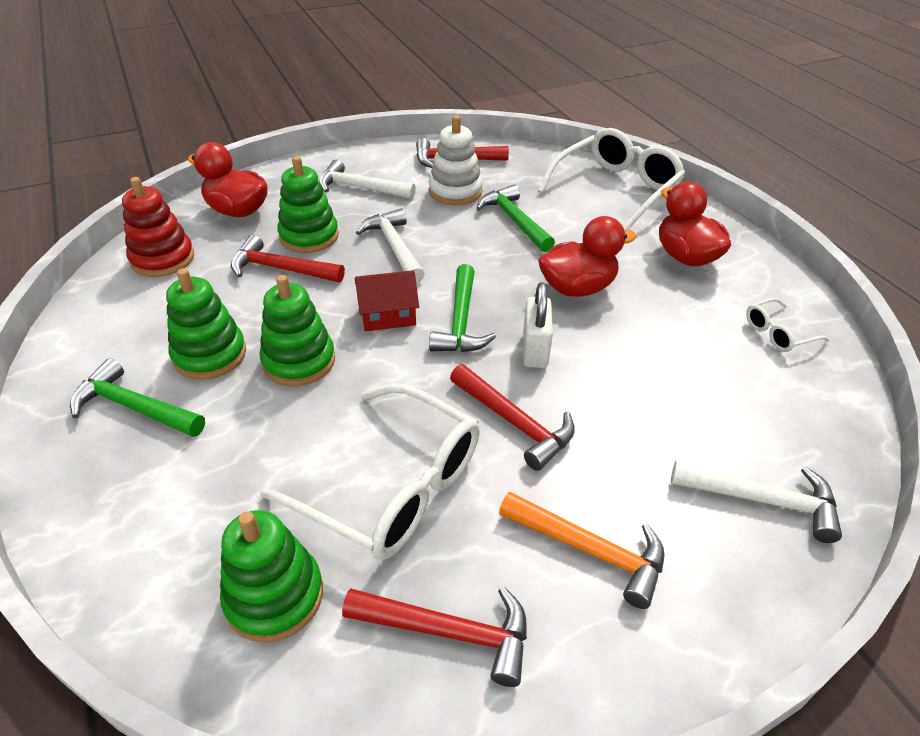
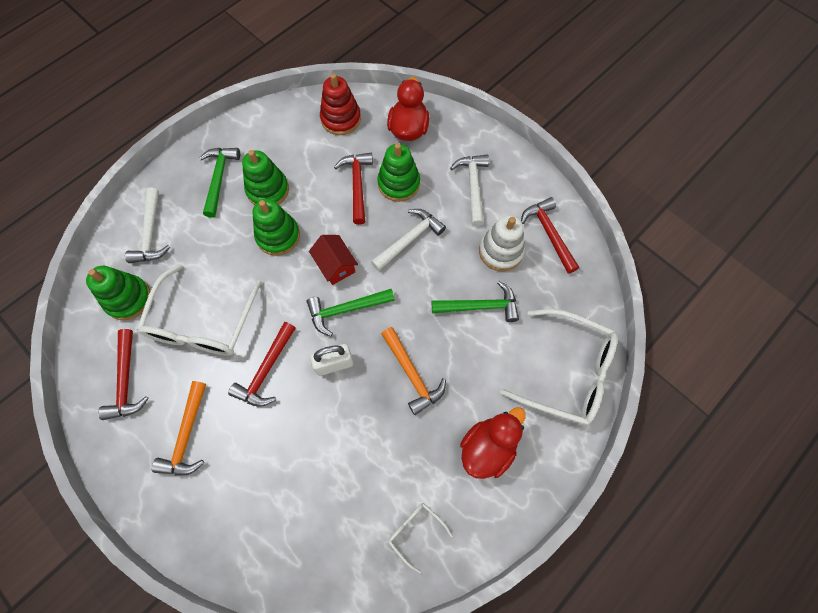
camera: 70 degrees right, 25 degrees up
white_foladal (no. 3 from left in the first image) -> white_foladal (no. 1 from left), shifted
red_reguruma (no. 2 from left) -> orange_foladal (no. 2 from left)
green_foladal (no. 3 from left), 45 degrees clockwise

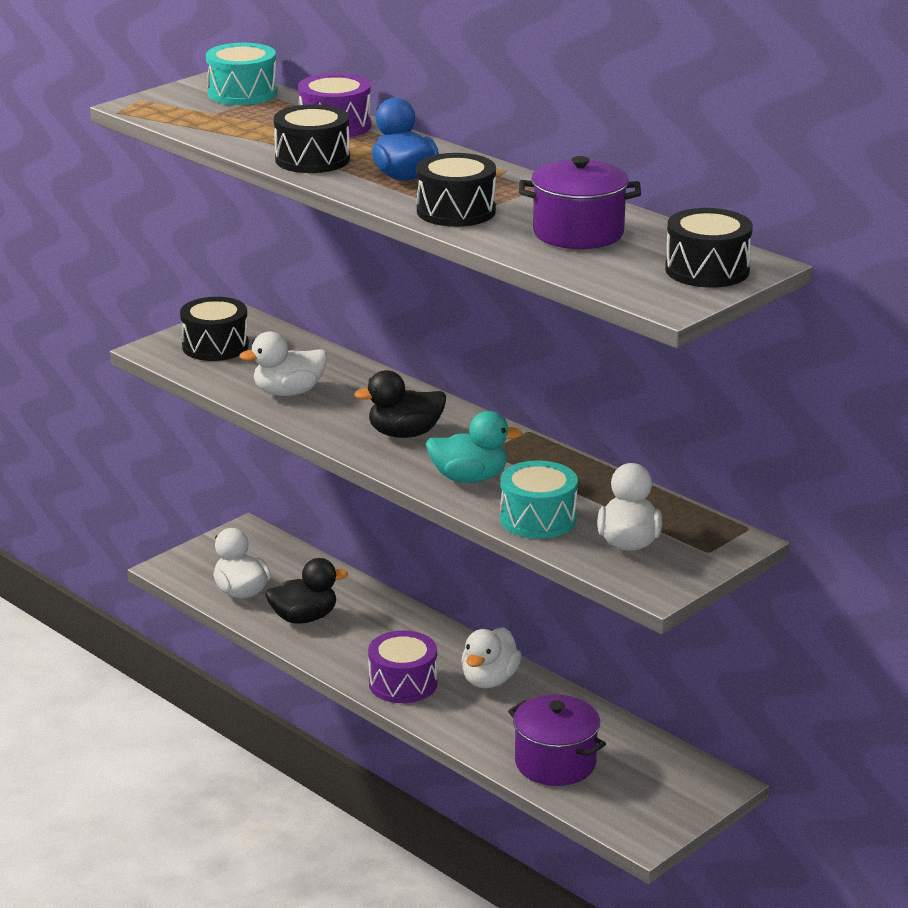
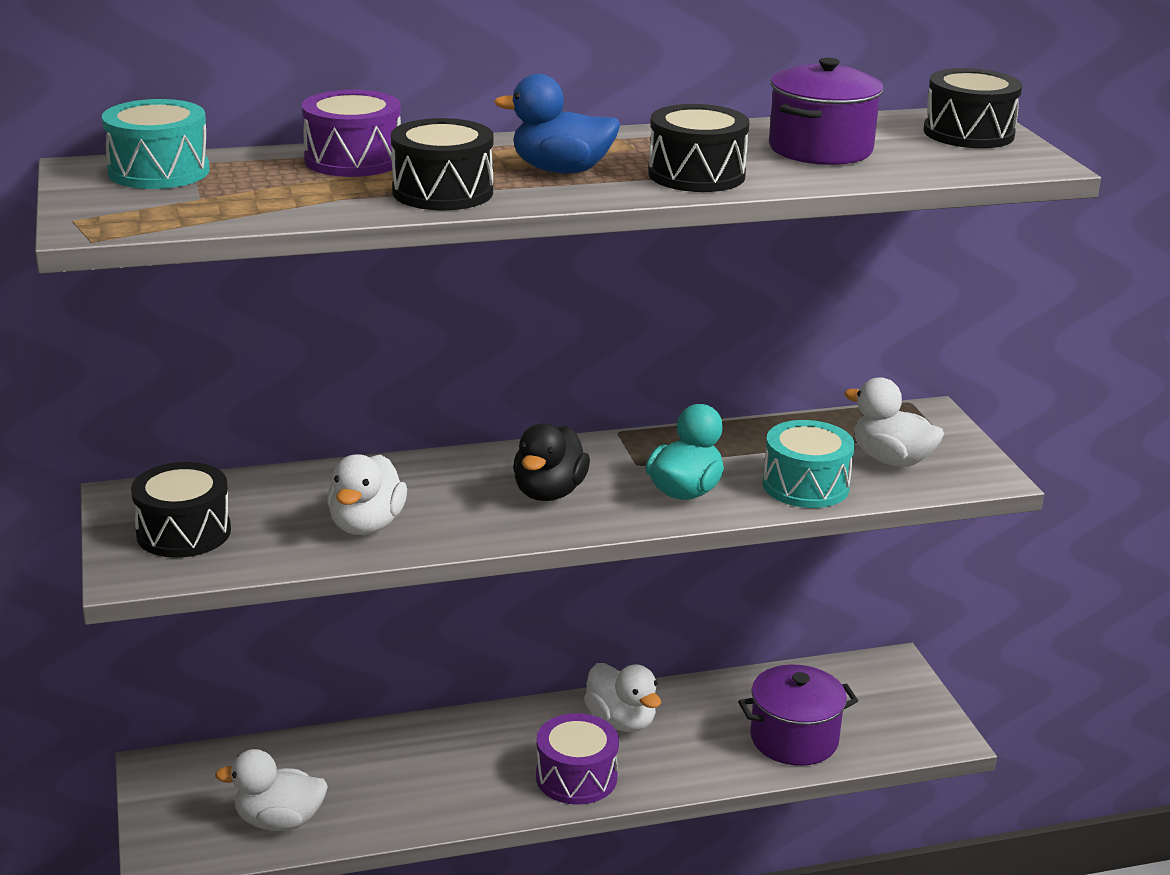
camera: 60 degrees left, 0 degrees up
black_reguruma (no. 1 from left) -> none

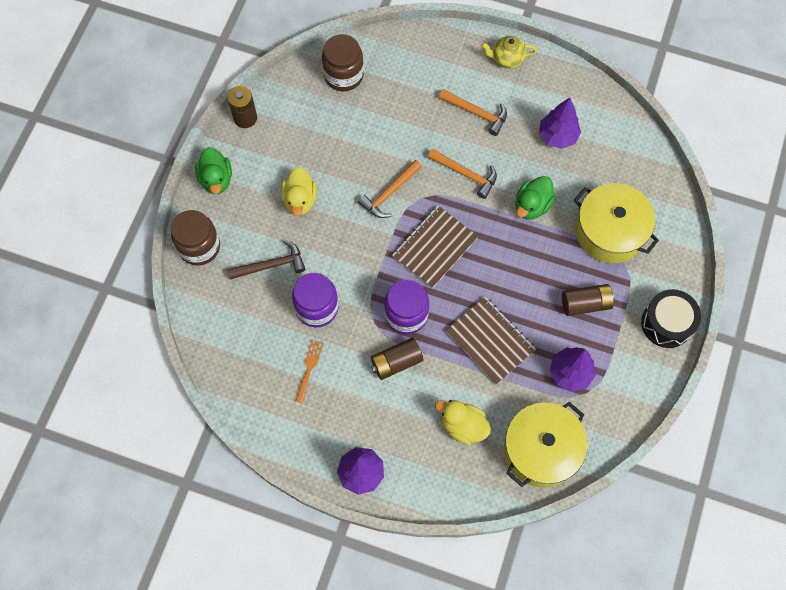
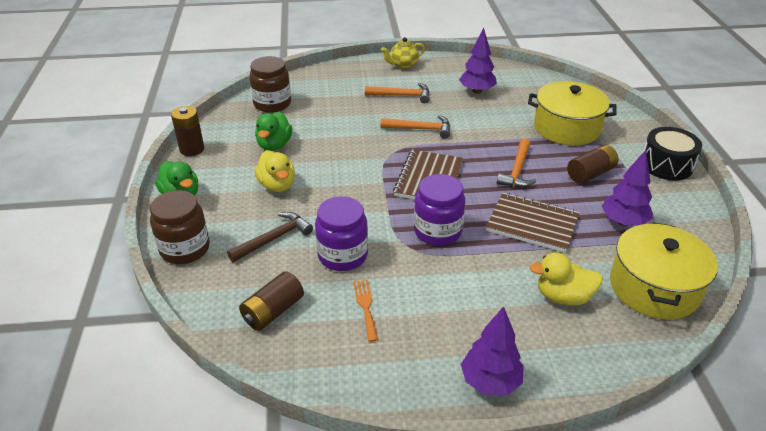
camera: 25 degrees left, 30 degrees down
orange_foladal (no. 1 from left in the first image) -> orange_foladal (no. 3 from left), shifted
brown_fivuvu (no. 2 from left), shifted
green_reguruma (no. 2 from left), shifted

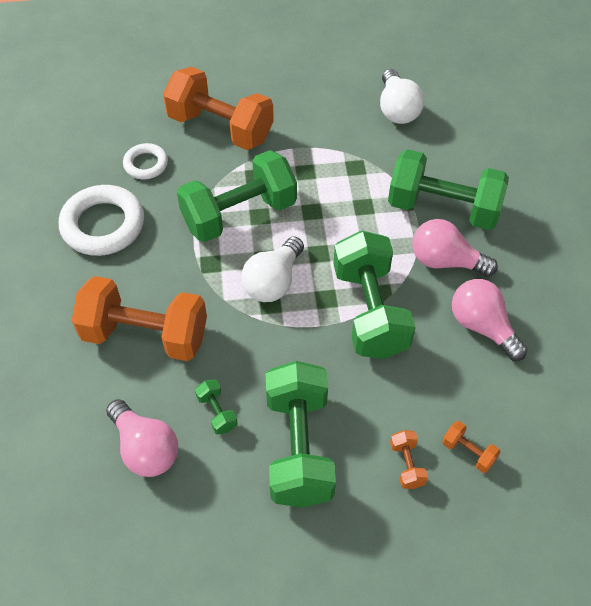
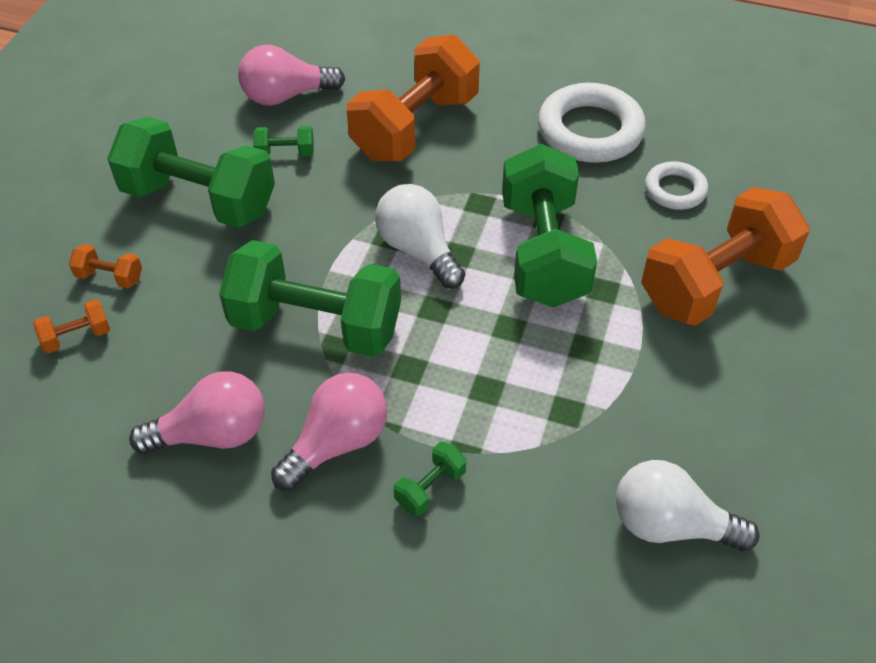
camera: 115 degrees right, 5 degrees down
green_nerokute (no. 5 from left in the first image) -> green_nerokute (no. 4 from left), x0.41

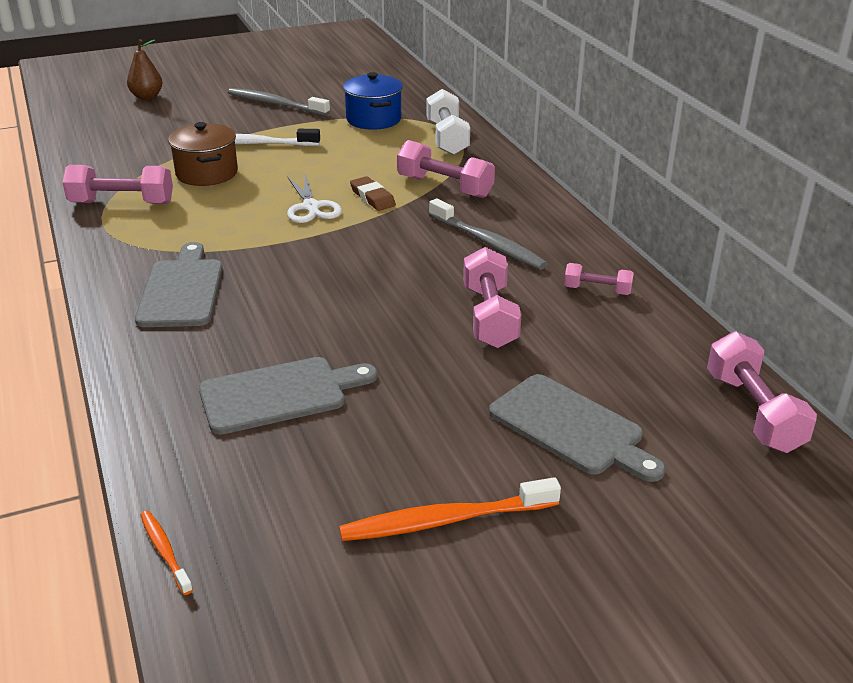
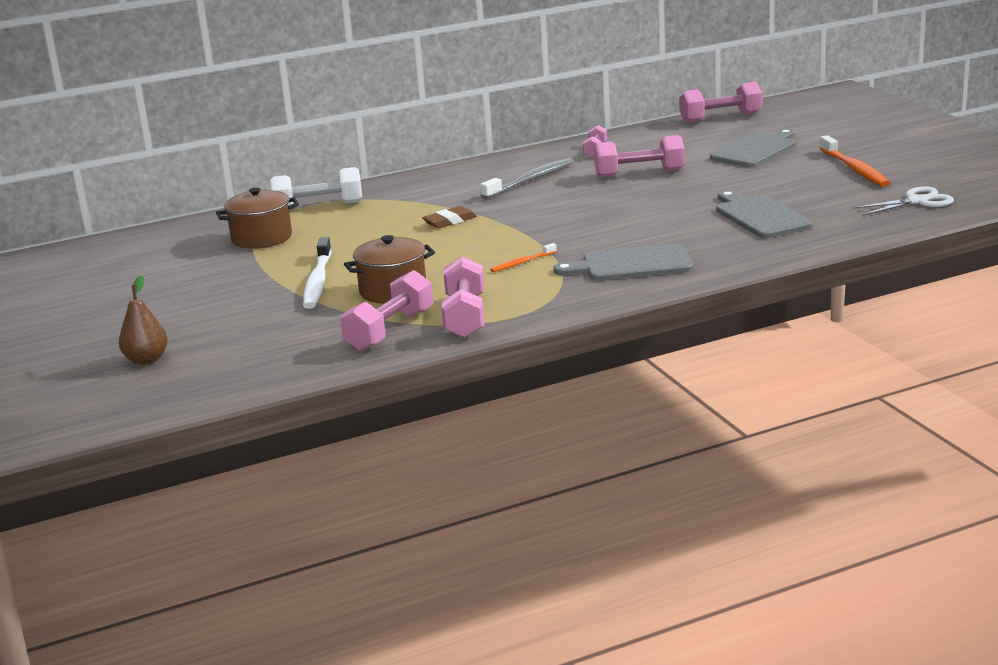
camera: 90 degrees left, 10 degrees down
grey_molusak (no. 1 from left) -> none
orange_molusak (no. 1 from left), shifted
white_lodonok, shifted
pink_nerokute (no. 2 from left in the first image) -> pink_nerokute (no. 1 from left), shifted
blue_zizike -> brown_zizike (no. 1 from left)

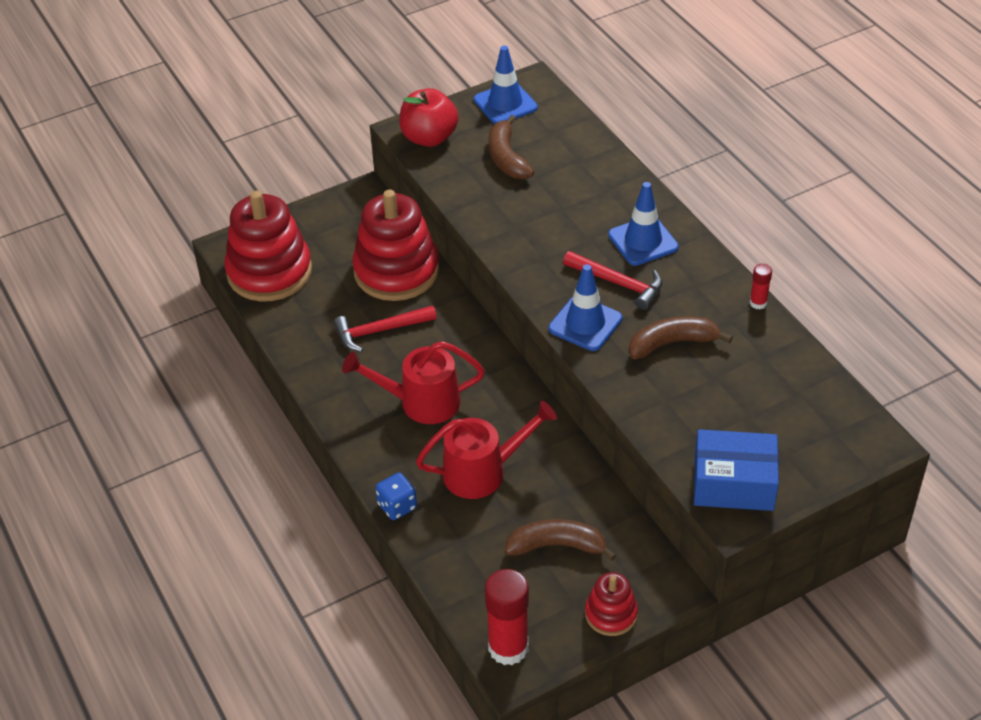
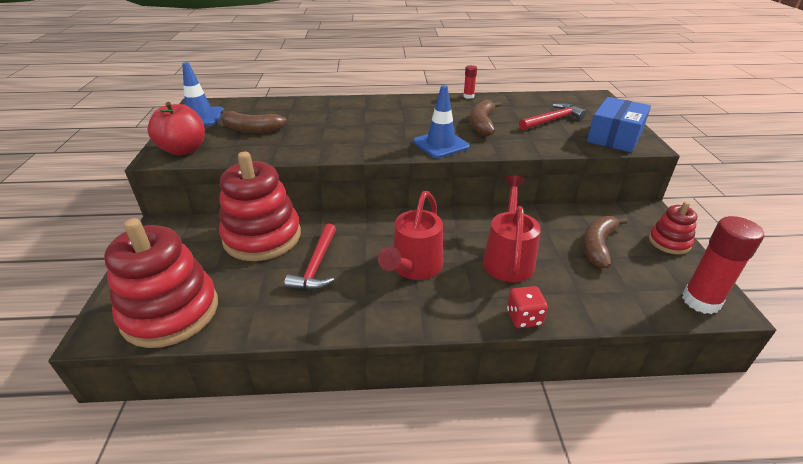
camera: 65 degrees left, 10 degrees down
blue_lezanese (no. 3 from left) -> none
red_foladal (no. 2 from left), shifted
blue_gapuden -> red_gapuden

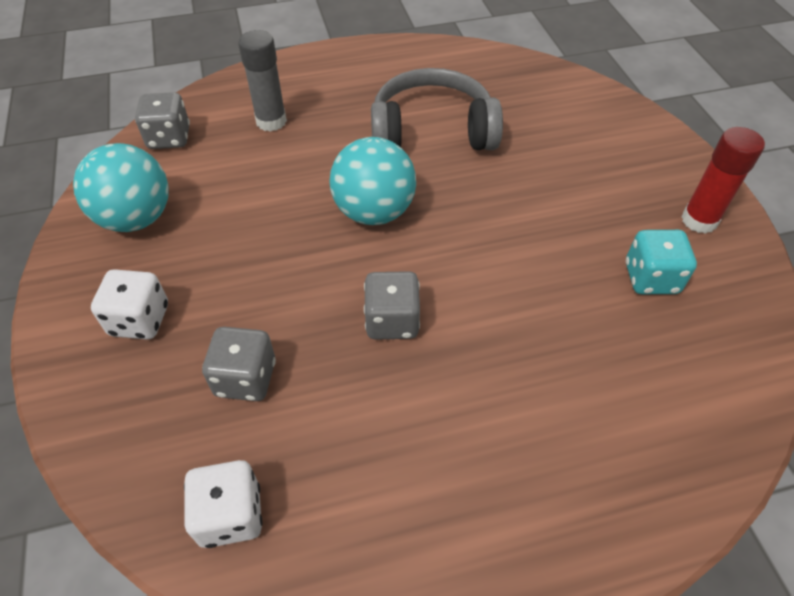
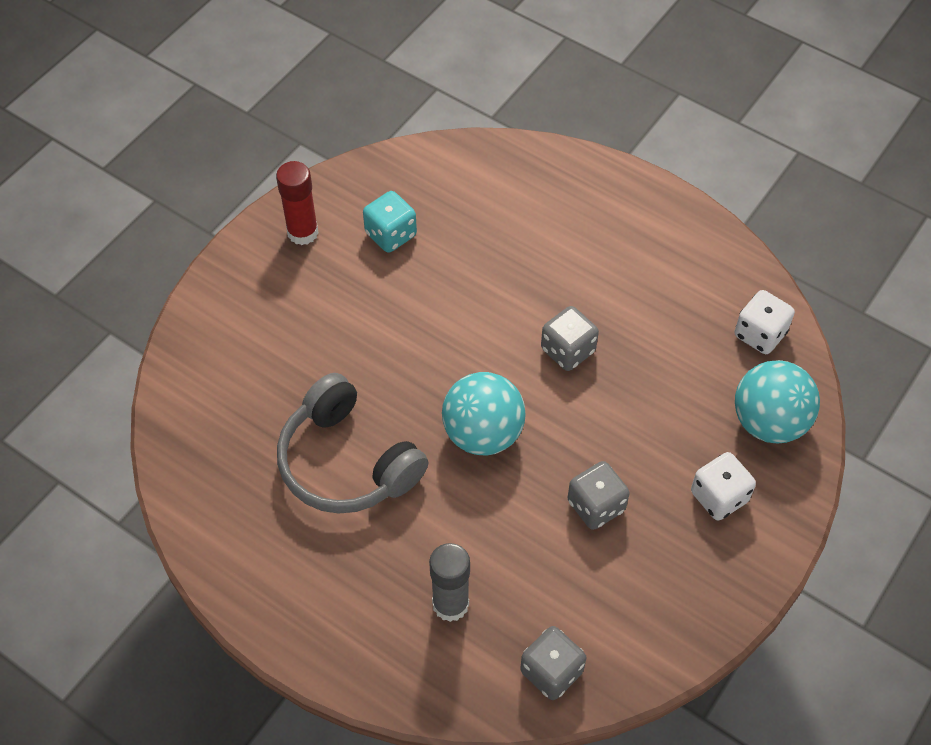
camera: 130 degrees left, 5 degrees up
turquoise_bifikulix (no. 1 from left in the first image) -> turquoise_bifikulix (no. 2 from left), shifted
grey_gapuden (no. 2 from left in the first image) -> grey_gapuden (no. 3 from left), shifted

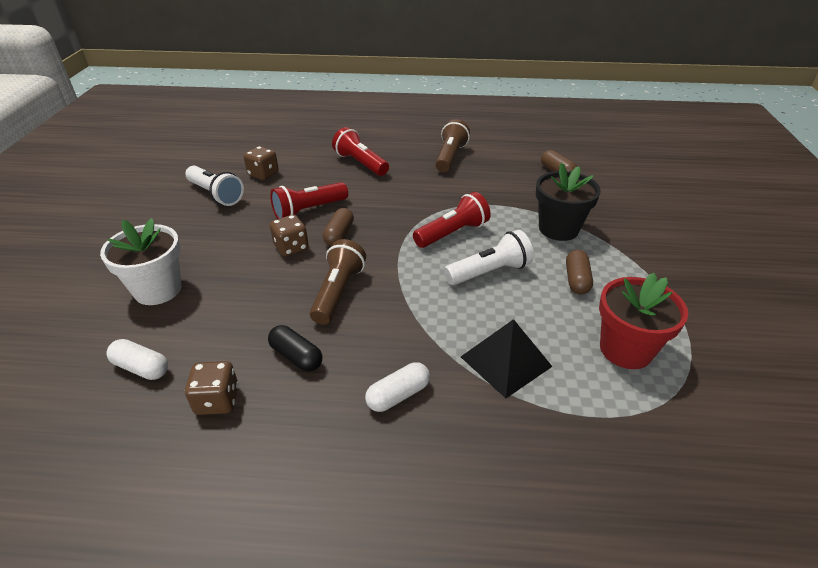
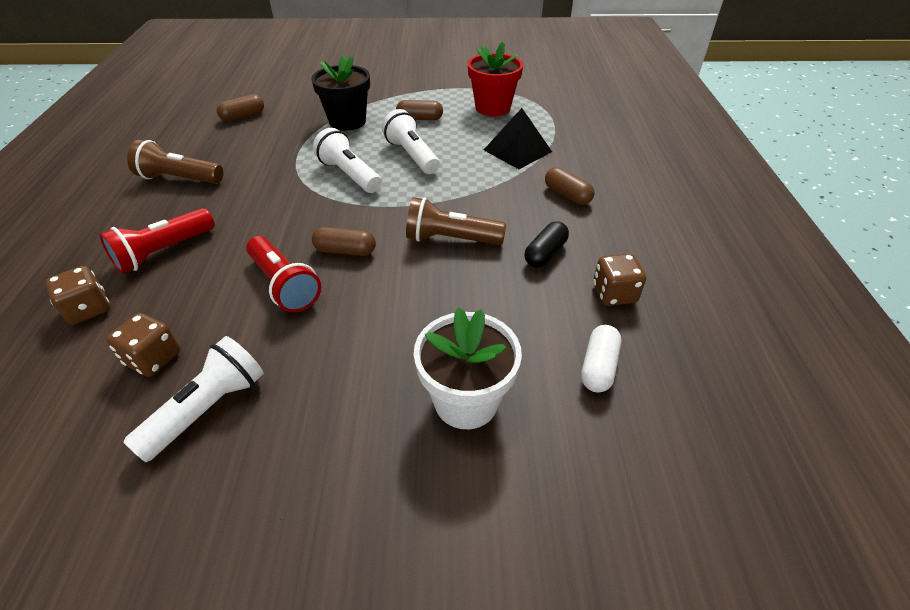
camera: 95 degrees left, 5 degrees up
brown_gapuden (no. 3 from left in the first image) -> brown_gapuden (no. 1 from left), shifted
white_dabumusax (no. 2 from left) -> brown_dabumusax (no. 4 from left)
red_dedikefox (no. 3 from left) -> white_dedikefox (no. 2 from left)

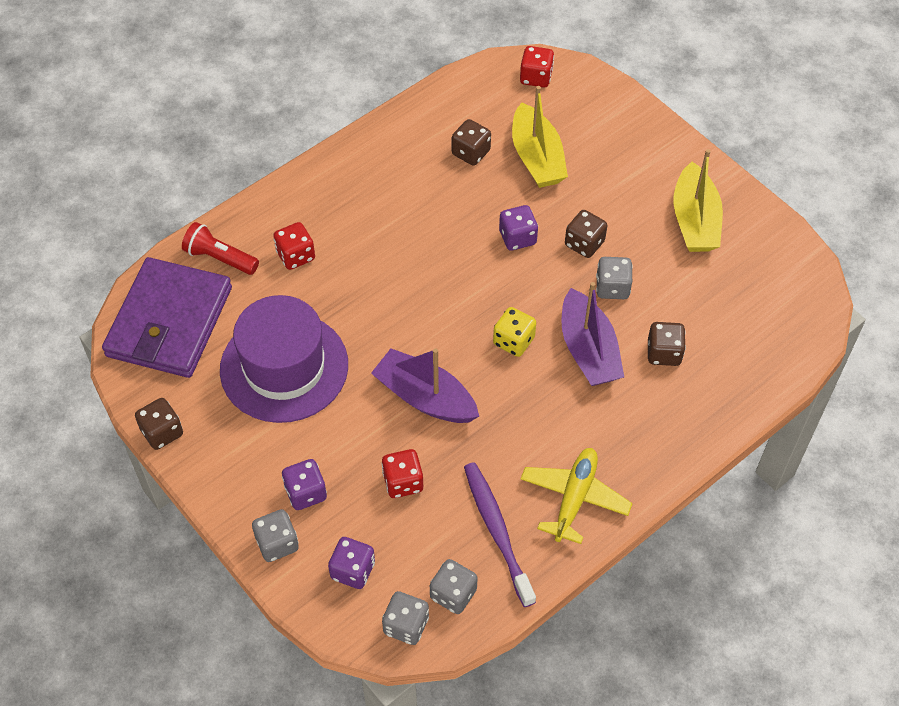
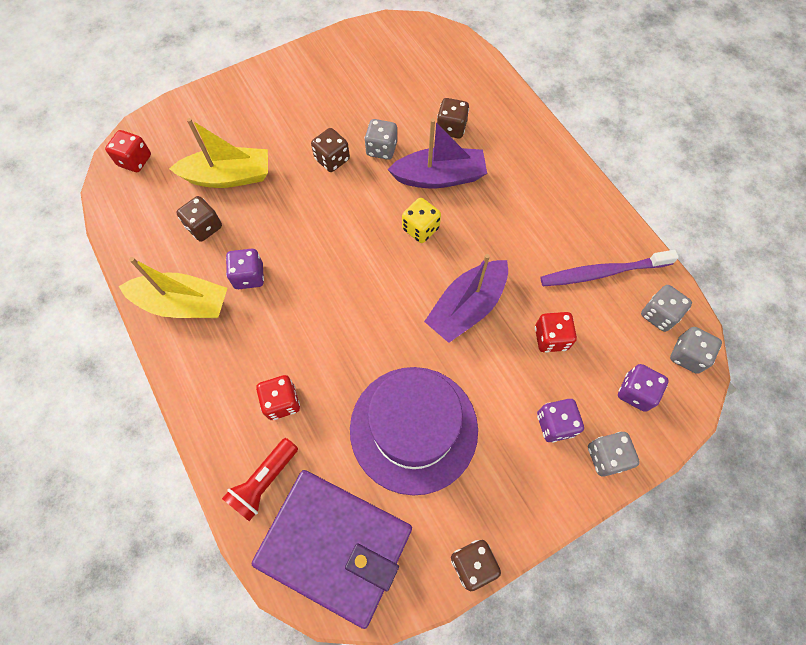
camera: 80 degrees left, 10 degrees up
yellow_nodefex -> none
purple_gapuden (no. 3 from left in the first image) -> purple_gapuden (no. 1 from left), shifted
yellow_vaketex (no. 2 from left in the first image) -> yellow_vaketex (no. 1 from left), shifted

